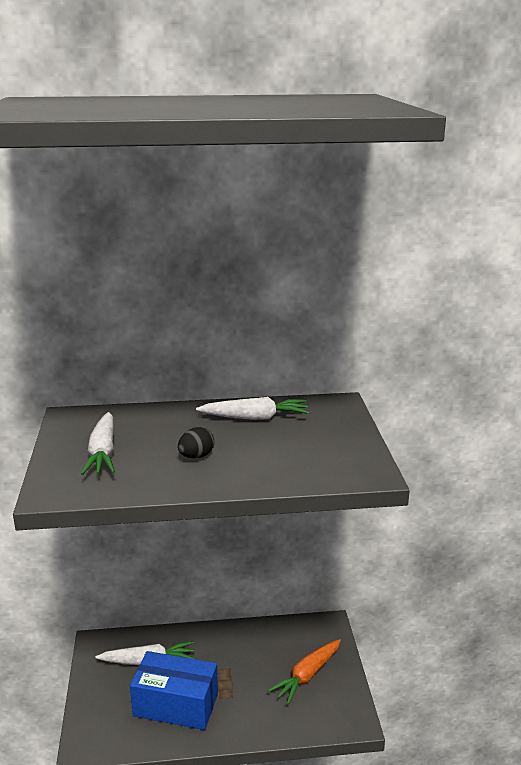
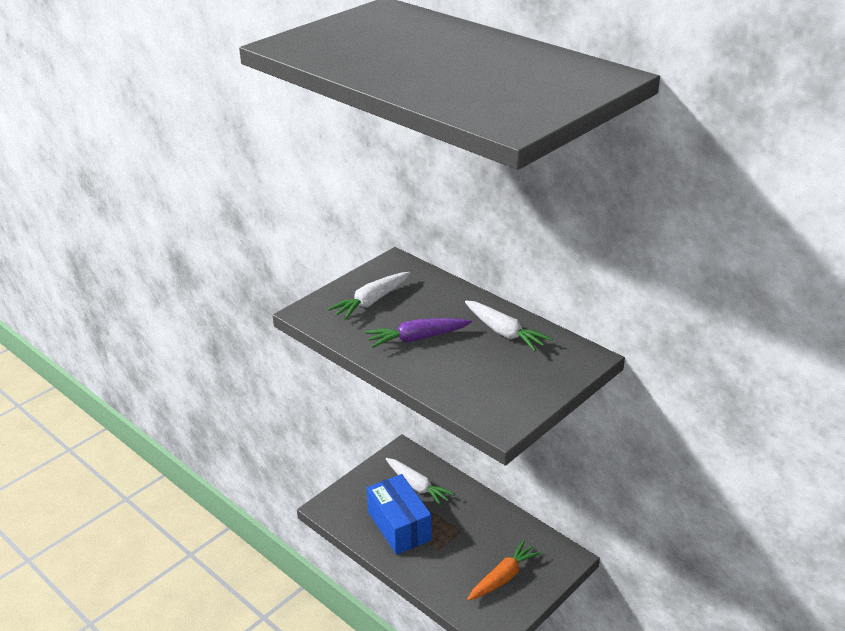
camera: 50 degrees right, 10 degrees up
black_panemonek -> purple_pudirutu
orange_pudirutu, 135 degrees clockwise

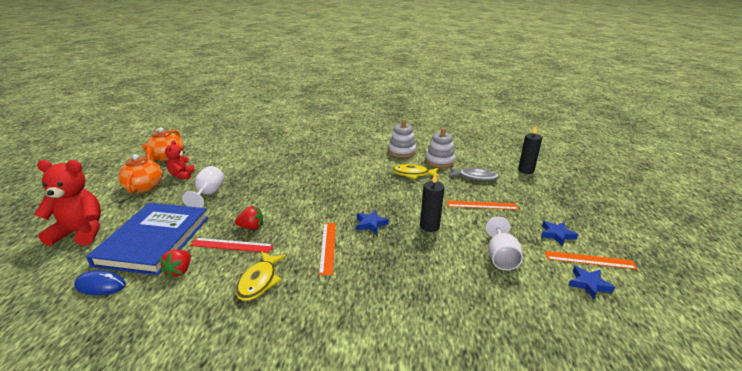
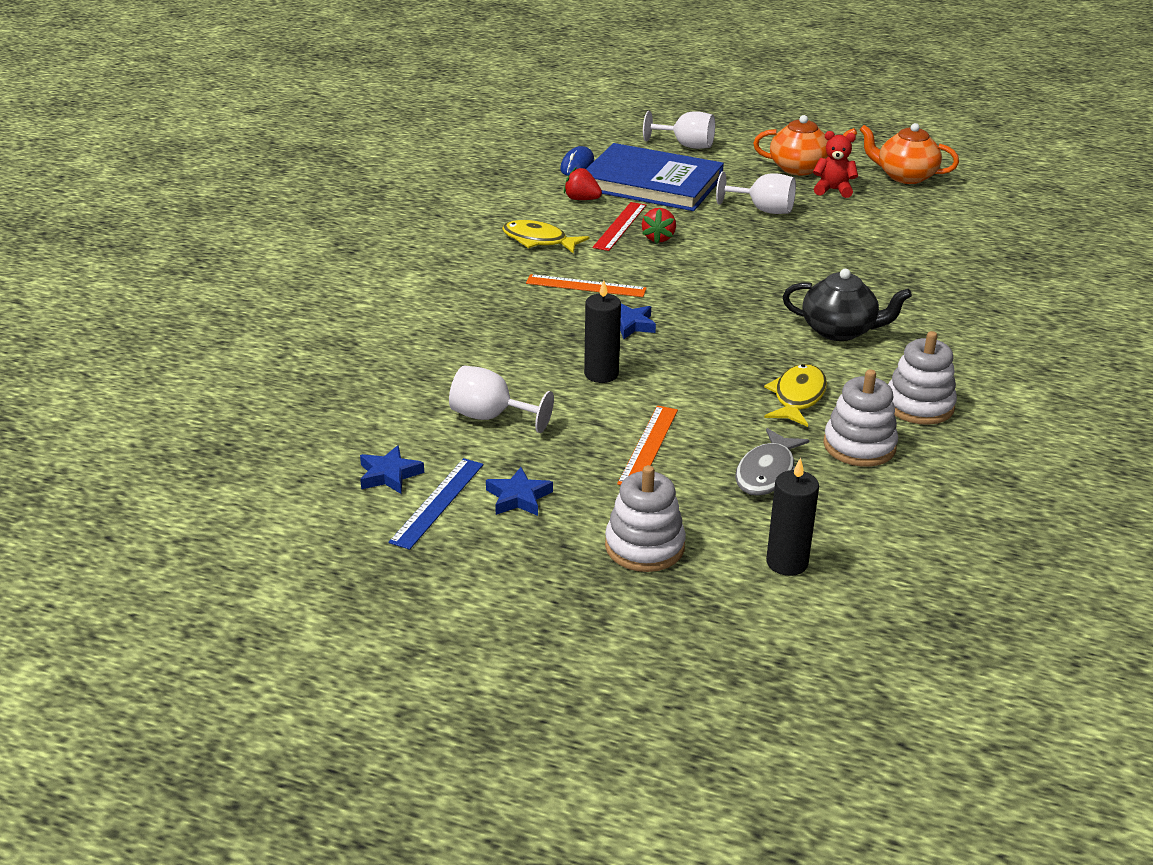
camera: 105 degrees right, 5 degrees up
none -> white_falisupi (no. 1 from left)
none -> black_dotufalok
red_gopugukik (no. 1 from left) -> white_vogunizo (no. 2 from left)
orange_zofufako (no. 3 from left) -> blue_zofufako

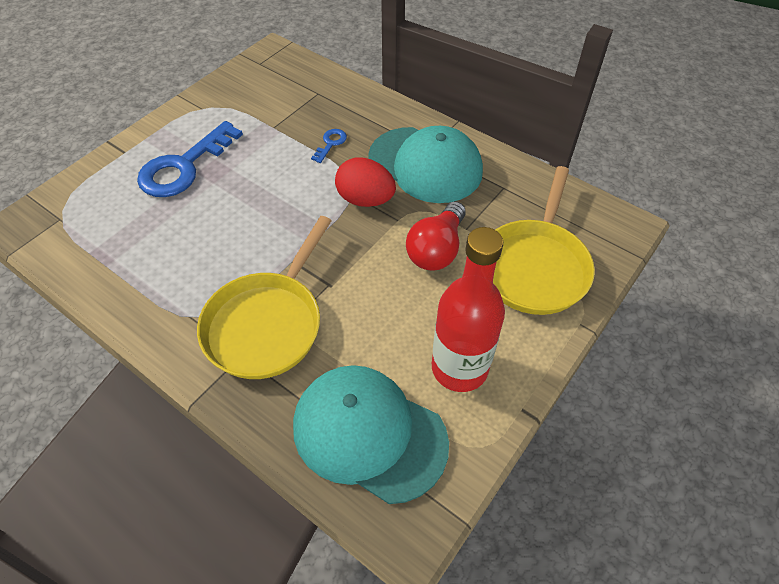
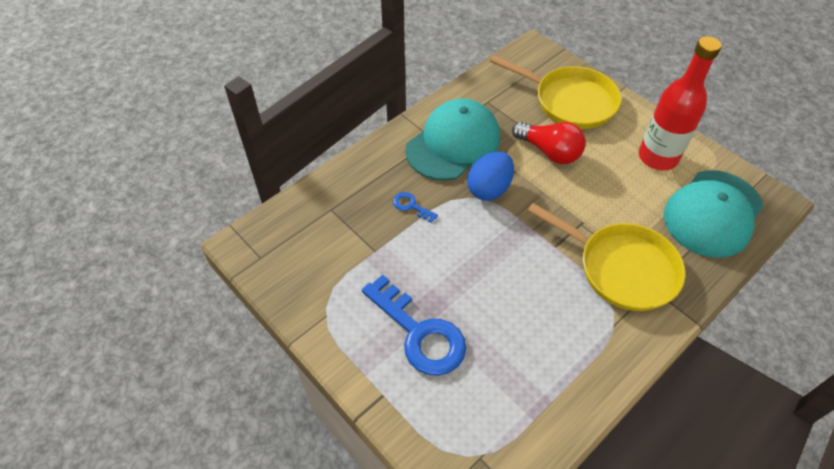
camera: 80 degrees left, 0 degrees up
red_panemonek -> blue_panemonek

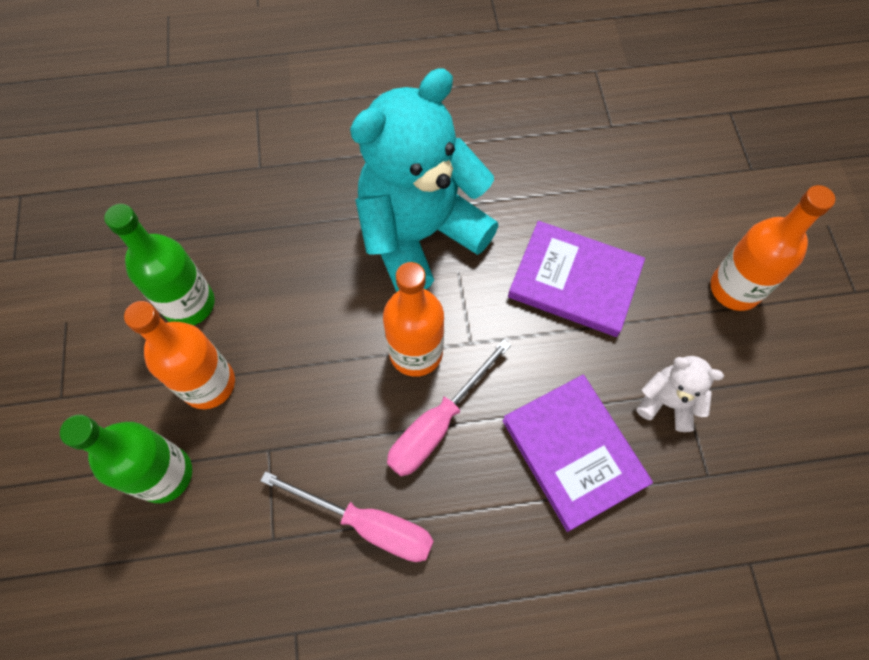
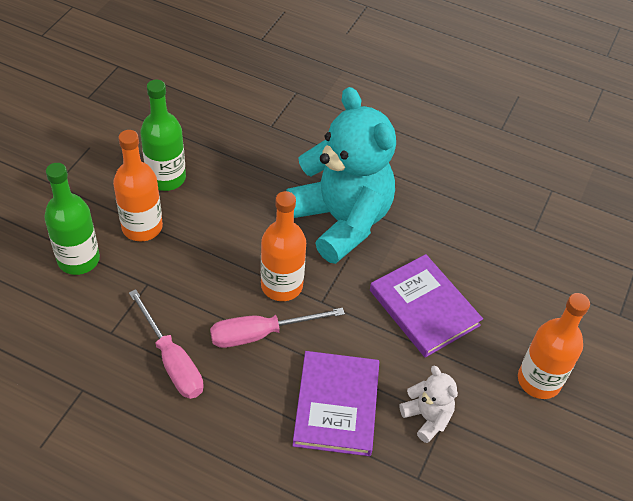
camera: 30 degrees right, 15 degrees down
turquoise_gopugukik, 60 degrees clockwise

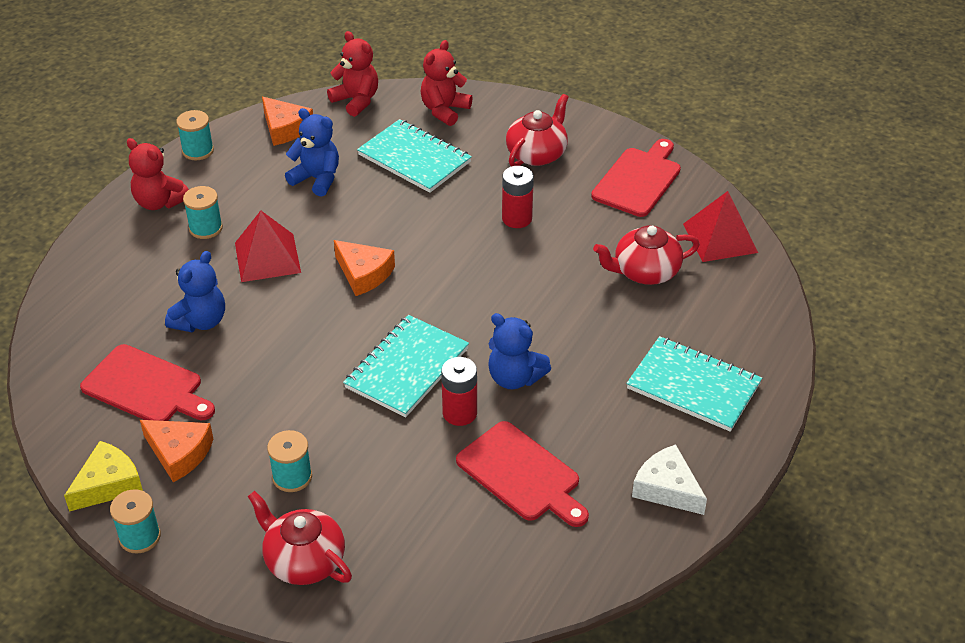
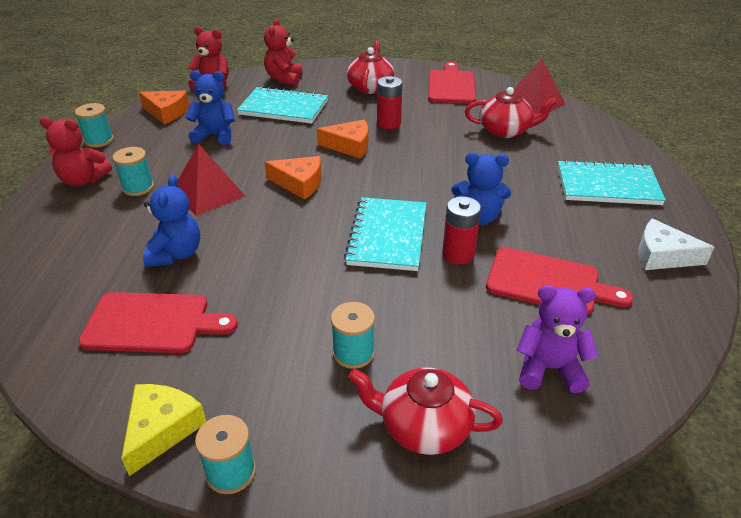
camera: 25 degrees left, 5 degrees down
none -> purple_gopugukik
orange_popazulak (no. 1 from left in the first image) -> orange_popazulak (no. 3 from left), shifted
red_dotufalok (no. 3 from left), 135 degrees counterclockwise

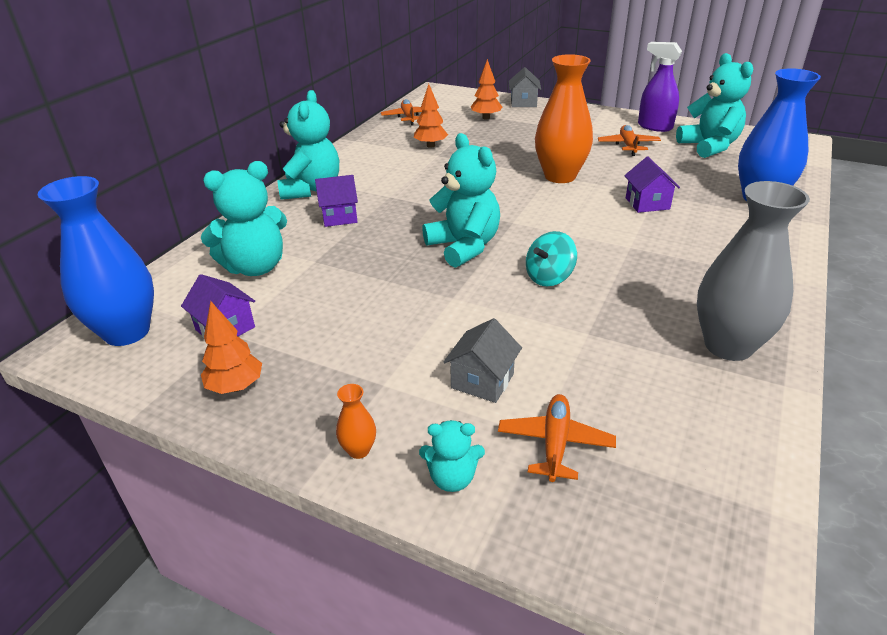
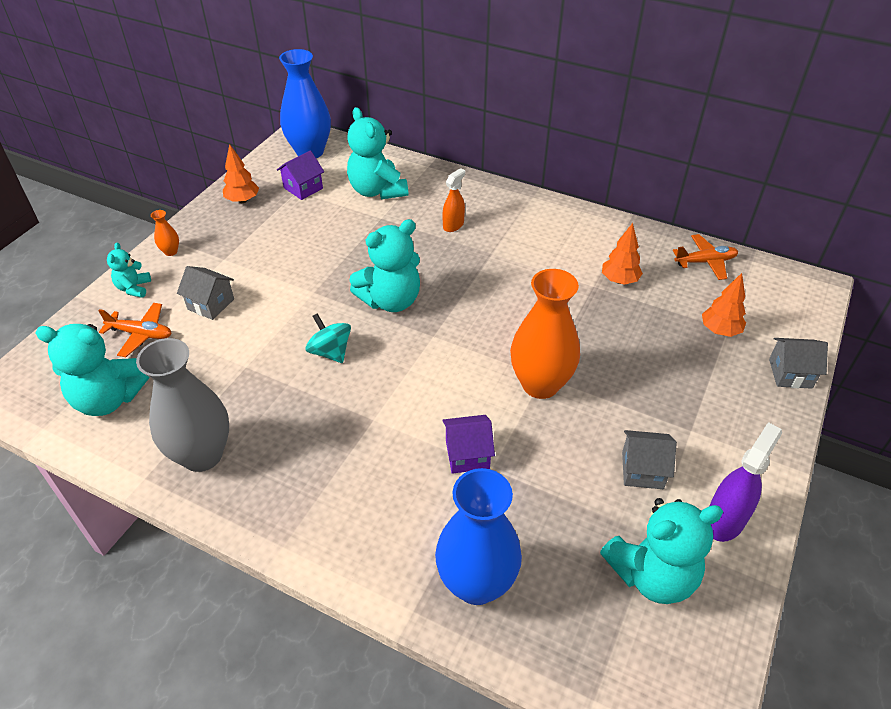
camera: 90 degrees right, 10 degrees up
turquoise_gopugukik (no. 2 from left in the first image) -> turquoise_gopugukik (no. 1 from left), shifted
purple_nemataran (no. 2 from left) -> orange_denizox
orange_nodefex (no. 3 from left) -> grey_nemataran (no. 2 from left)

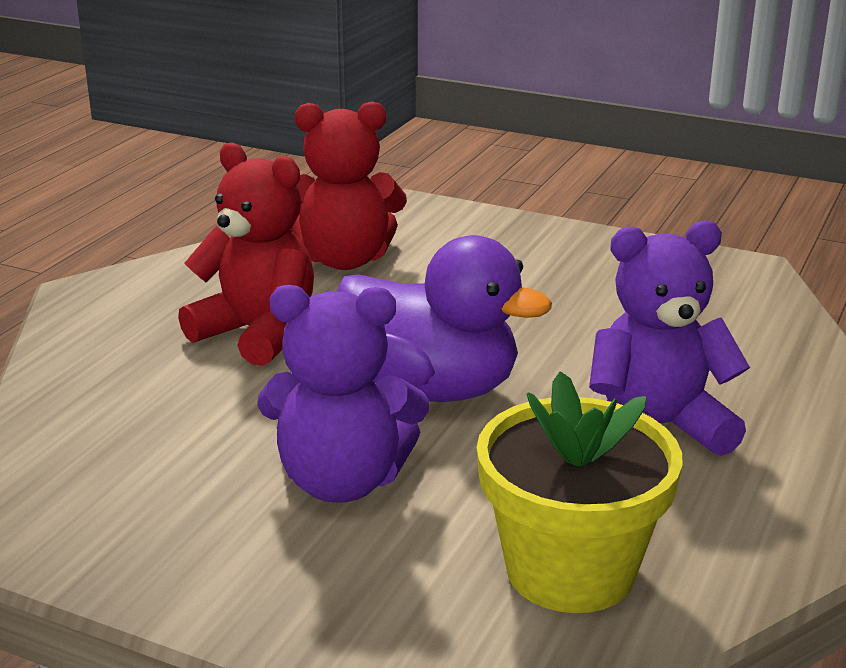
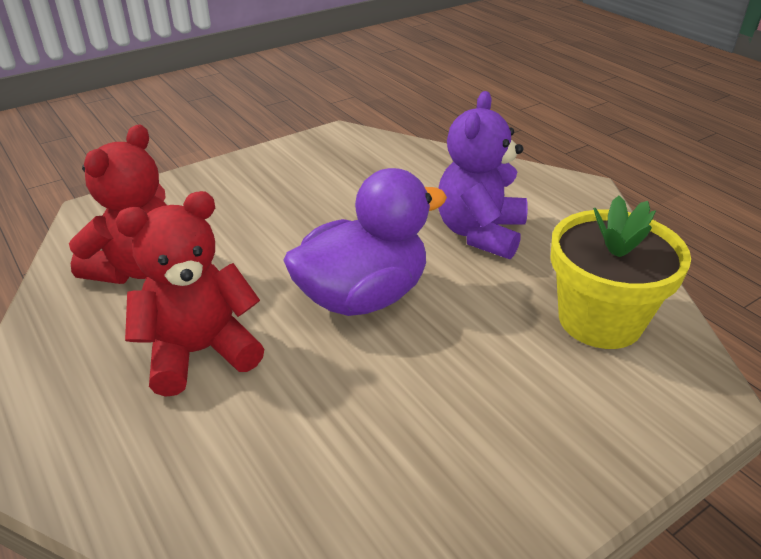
camera: 60 degrees left, 10 degrees up
purple_gopugukik (no. 1 from left) -> none

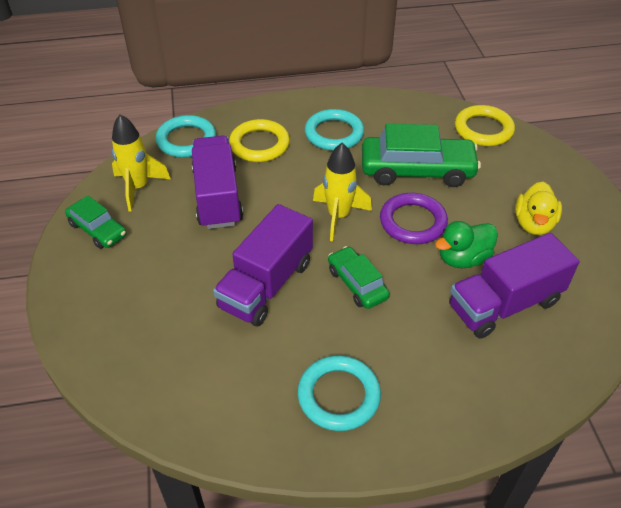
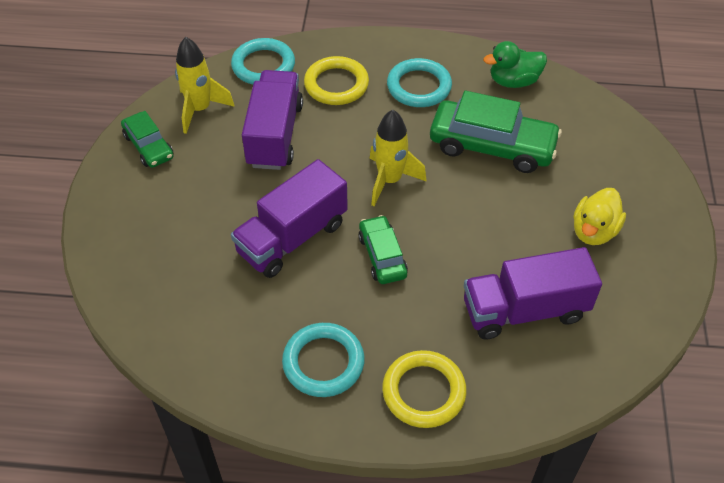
camera: 15 degrees right, 5 degrees up
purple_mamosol -> none
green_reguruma, shifted
yellow_mamosol (no. 2 from left), shifted

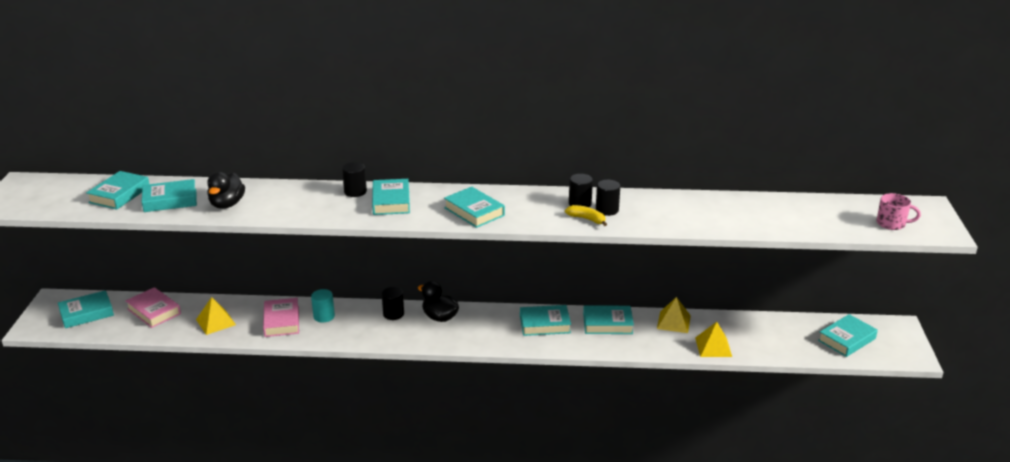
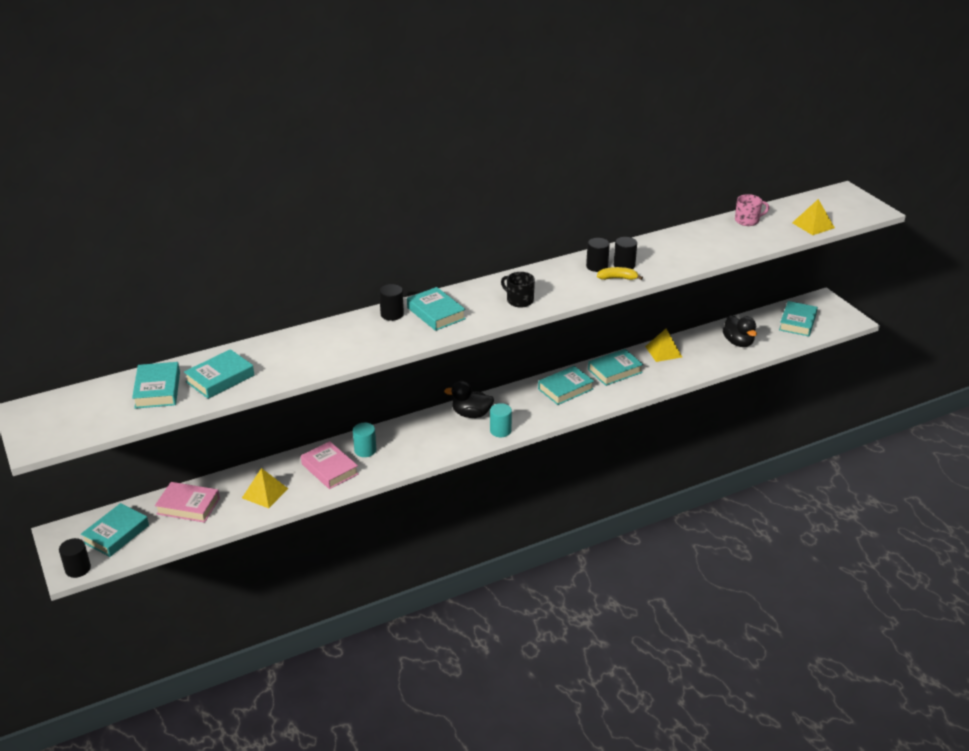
camera: 30 degrees left, 5 degrees up
none -> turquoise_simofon (no. 2 from left)
black_reguruma (no. 1 from left in the first image) -> black_reguruma (no. 2 from left), shifted
black_simofon (no. 2 from left in the first image) -> black_simofon (no. 1 from left), shifted
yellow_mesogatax (no. 3 from left), shifted
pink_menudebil, shifted
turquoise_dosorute (no. 5 from left) -> black_menudebil

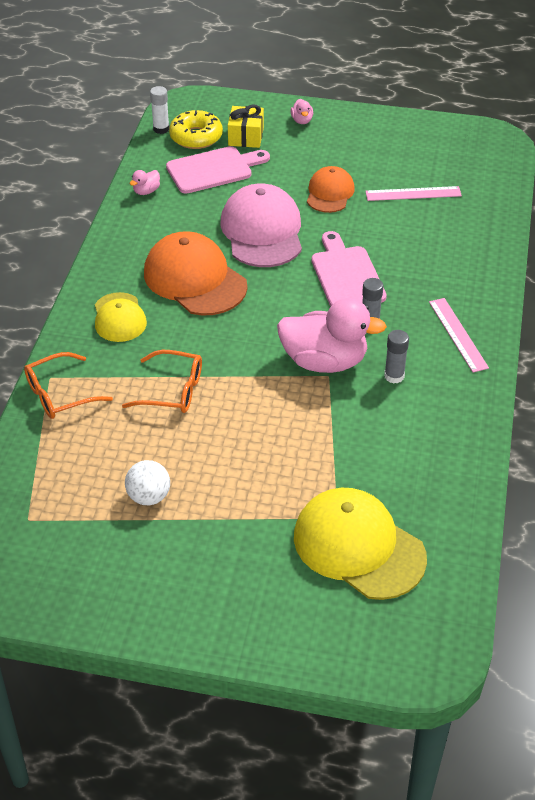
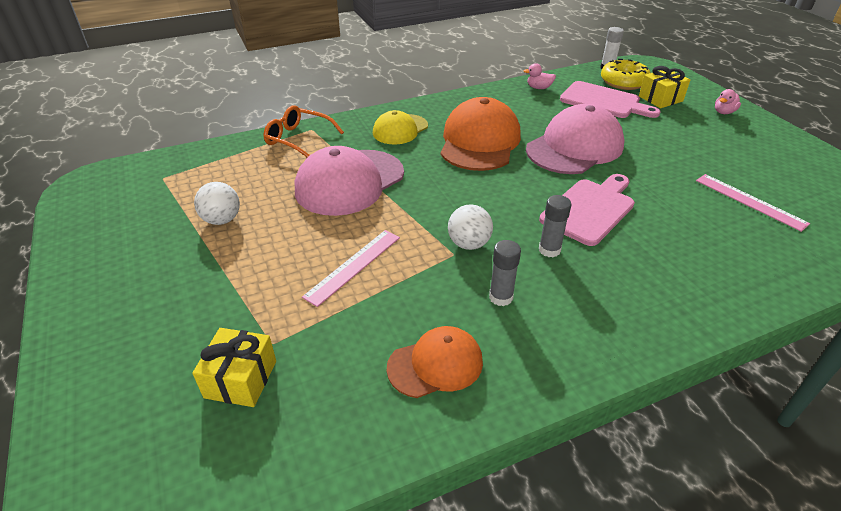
camera: 55 degrees right, 5 degrees down
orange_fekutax (no. 2 from left in the first image) -> orange_fekutax (no. 1 from left), shifted
pink_zofufako (no. 2 from left in the first image) -> pink_zofufako (no. 1 from left), shifted
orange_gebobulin (no. 2 from left) -> pink_fekutax (no. 1 from left)
pink_reguruma (no. 3 from left) -> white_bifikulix (no. 2 from left)
yellow_fekutax (no. 2 from left) -> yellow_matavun (no. 1 from left)

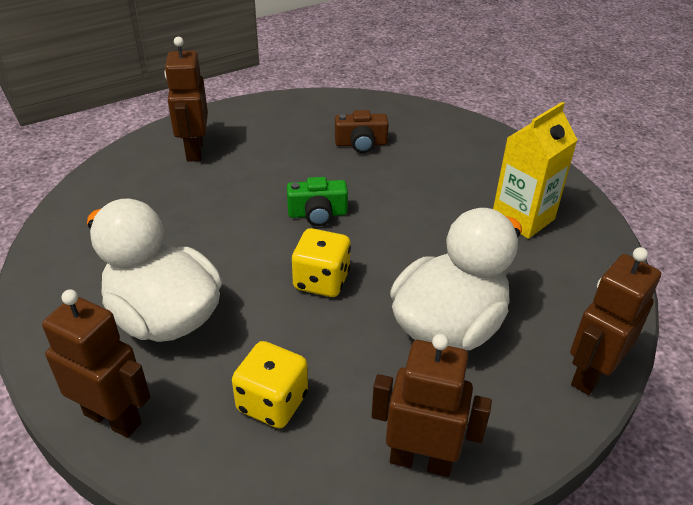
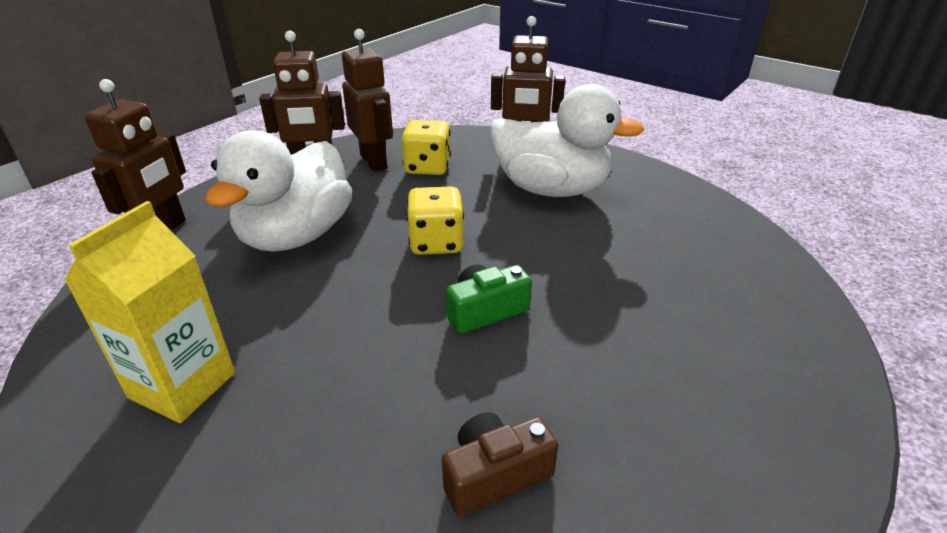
camera: 160 degrees right, 5 degrees down
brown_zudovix (no. 2 from left in the first image) -> brown_zudovix (no. 3 from left), shifted

